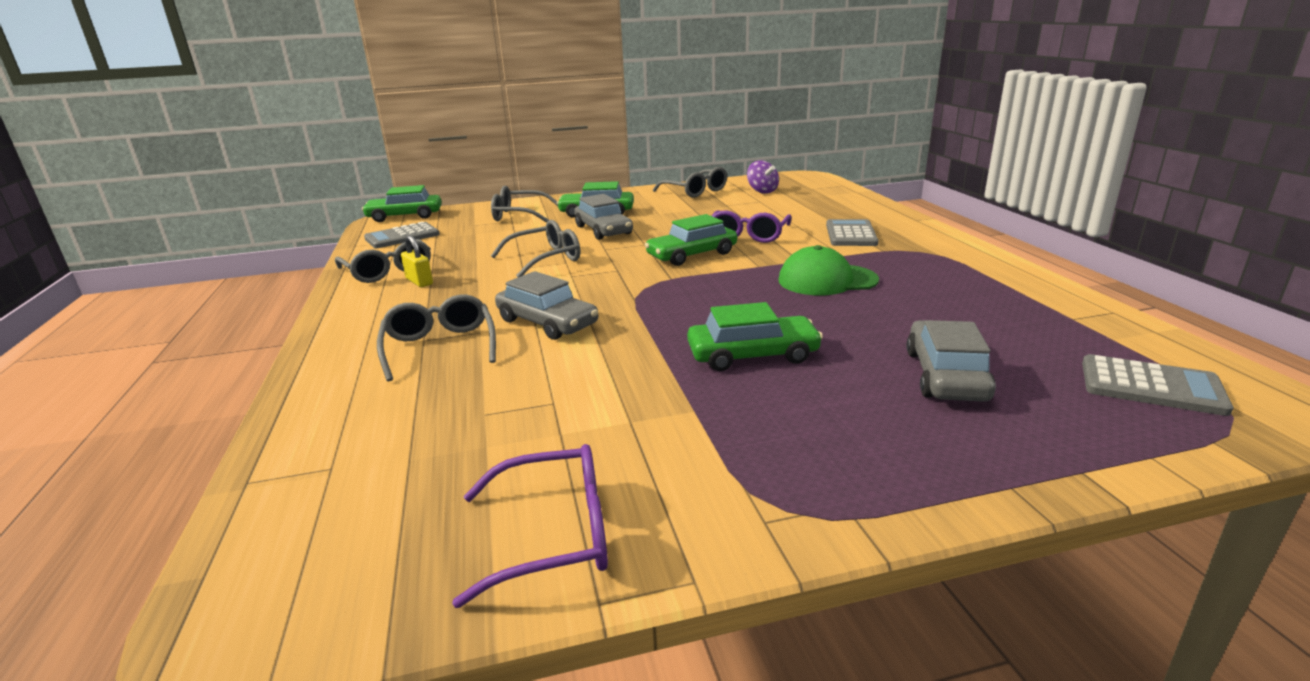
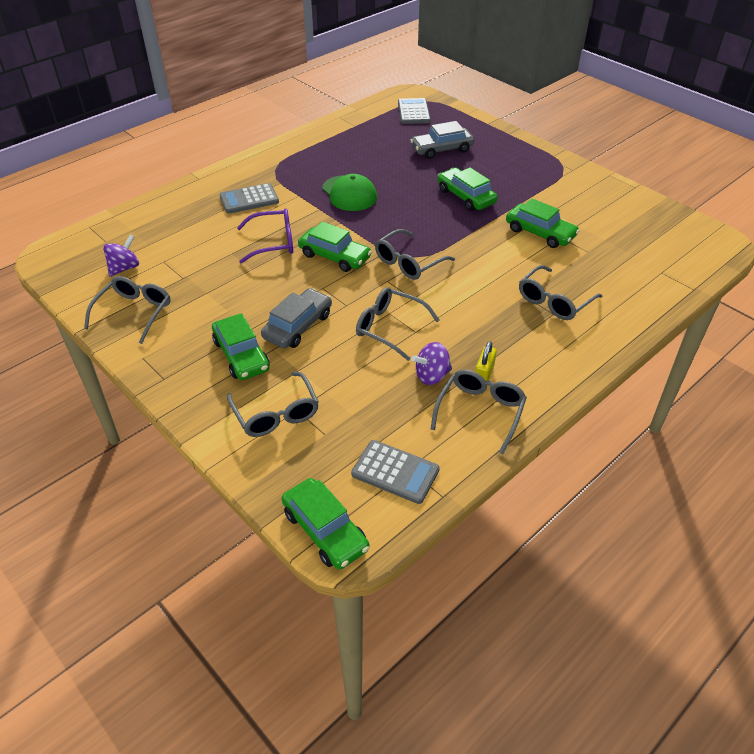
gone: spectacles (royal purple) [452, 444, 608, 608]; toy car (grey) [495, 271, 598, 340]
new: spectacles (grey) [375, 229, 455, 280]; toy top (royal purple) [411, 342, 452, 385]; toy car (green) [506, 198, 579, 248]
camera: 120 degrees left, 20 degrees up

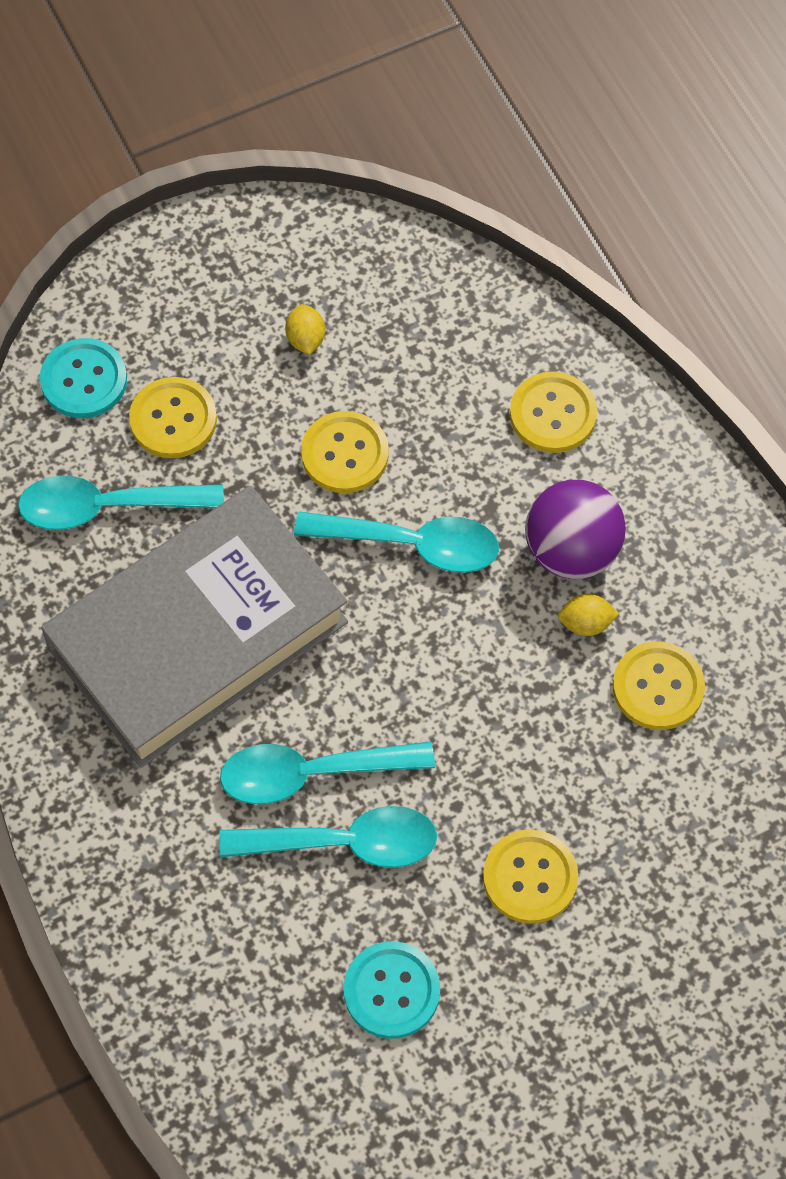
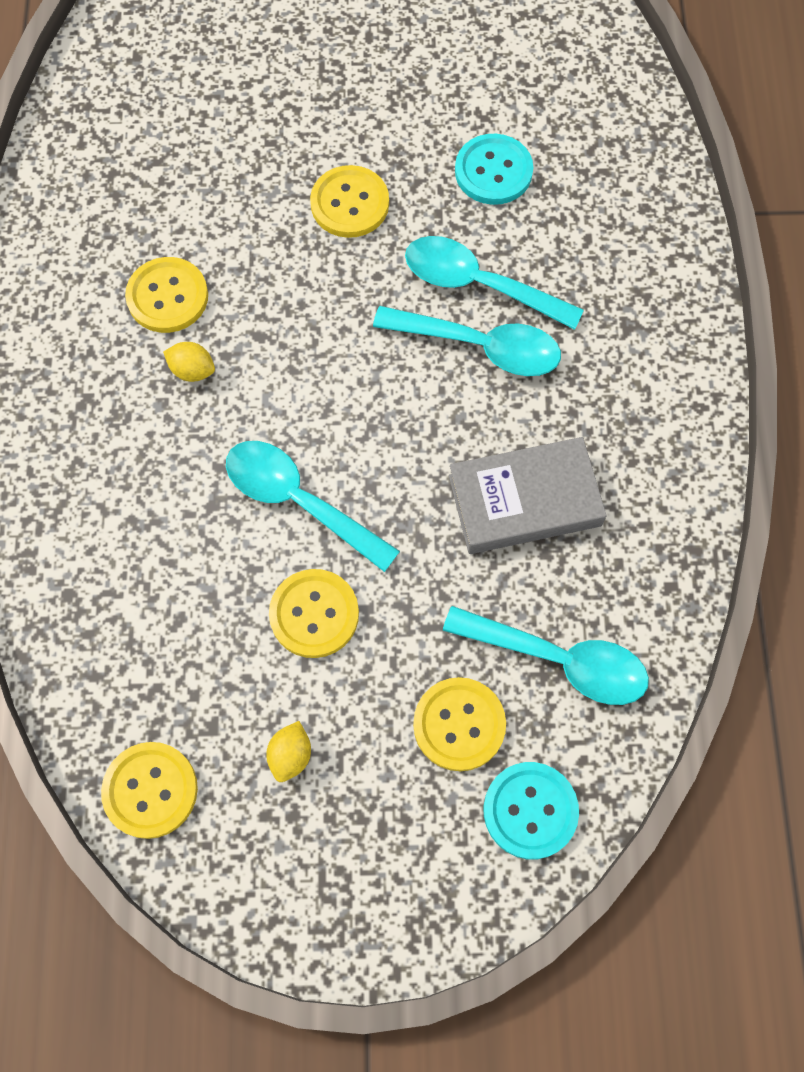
gone: ball (royal purple) [525, 480, 626, 579]
shifted: shirt button (yellow) [510, 371, 597, 453] to [101, 742, 198, 839]
scaled: book (grey) [41, 486, 348, 768] = [449, 437, 607, 554] x0.56
camera: 155 degrees left, 5 degrees up

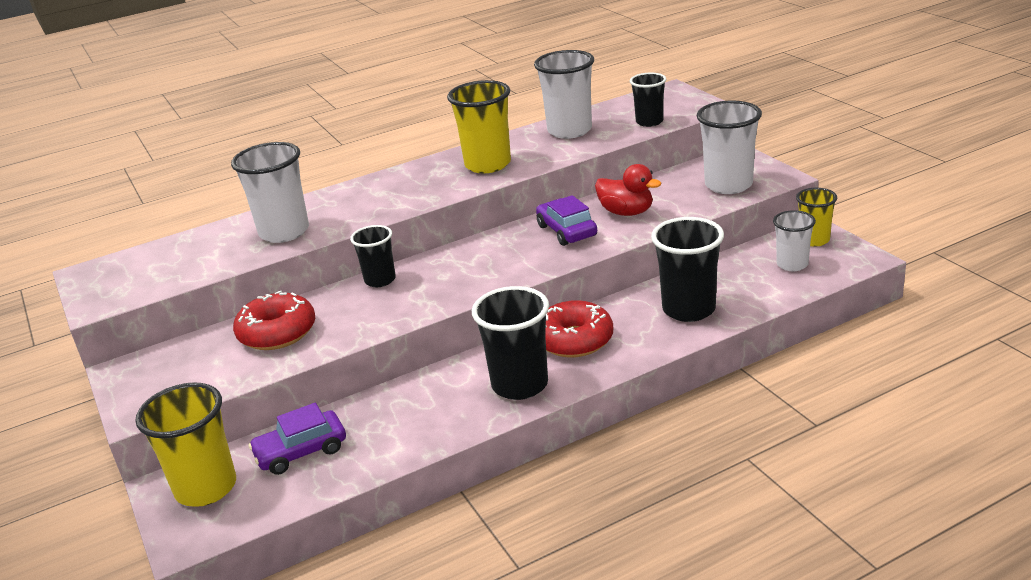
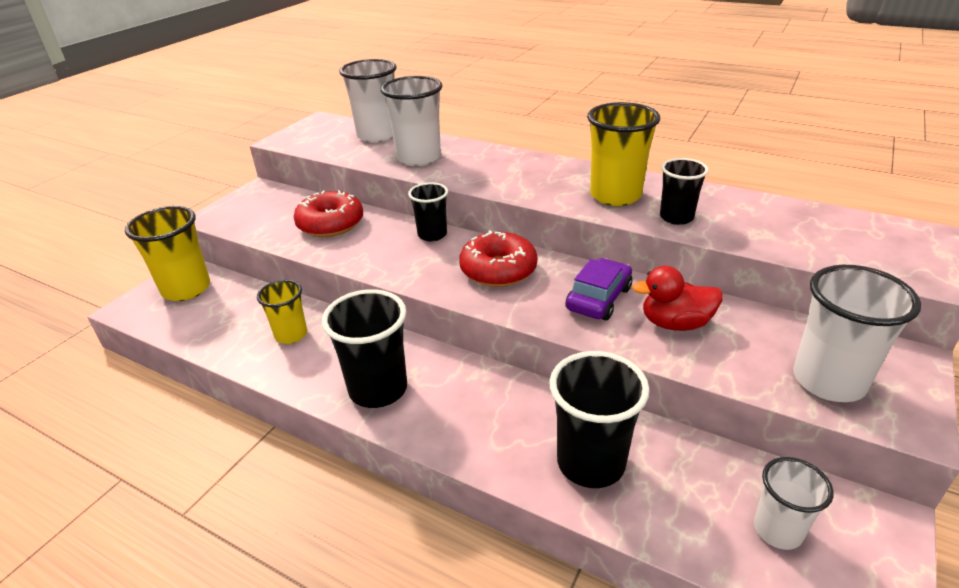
gone: toy car (royal purple) [248, 403, 346, 475]
shifted: beaker (pure white) [534, 50, 594, 139] to [339, 59, 397, 143]; donut (scarlet) [545, 300, 613, 358] to [459, 230, 537, 287]; beaker (black) [630, 73, 666, 127] to [660, 158, 709, 225]; beaker (yellow) [796, 188, 837, 247] to [257, 280, 307, 344]
rotated: duck (scarlet) [595, 164, 661, 216] = [632, 266, 723, 331] 90 degrees clockwise
camera: 55 degrees right, 5 degrees up

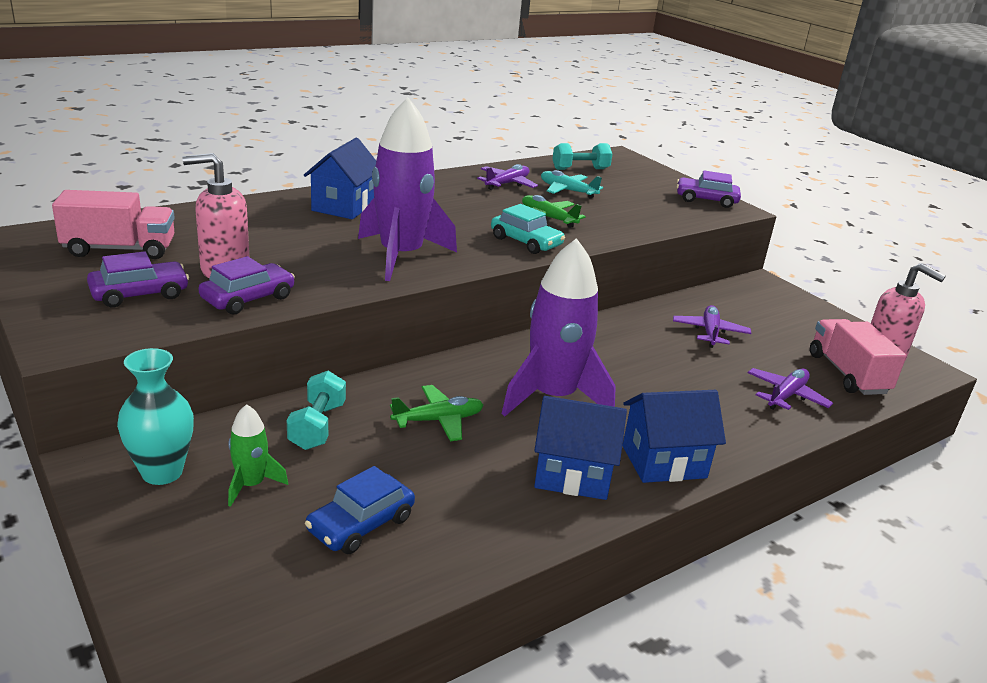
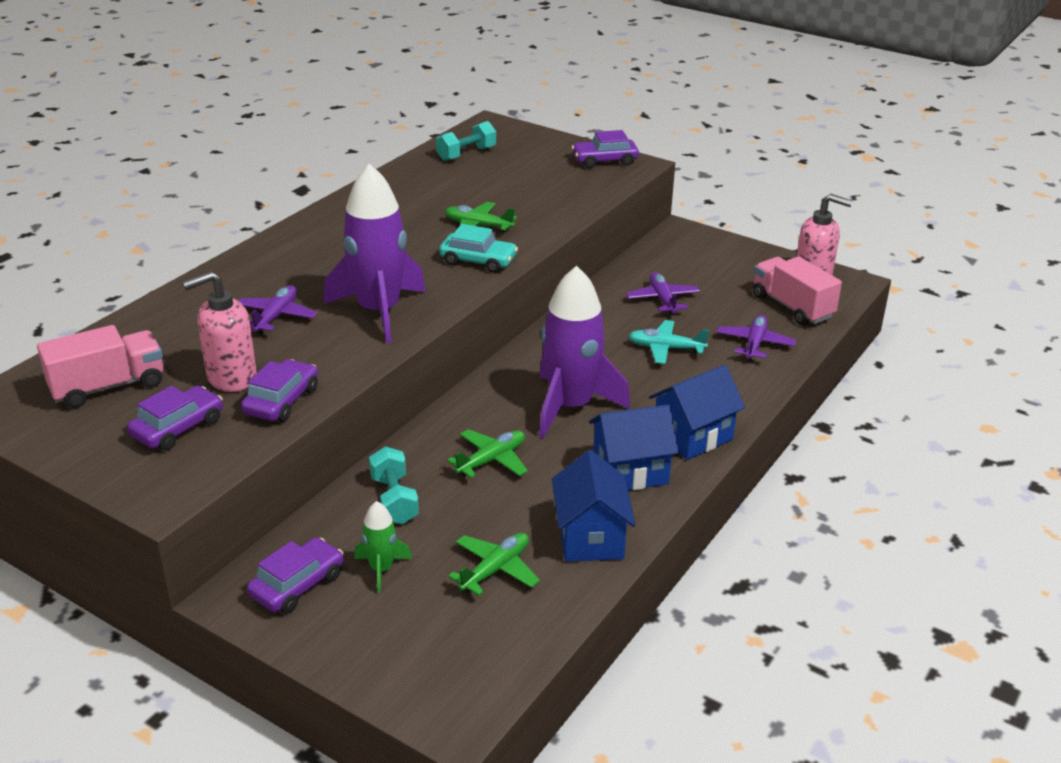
shifted: toy house (cobalt) [304, 138, 376, 219] to [552, 450, 636, 562]; aeroplane (royal purple) [477, 164, 538, 190] to [238, 285, 317, 334]; aeroplane (teal) [541, 170, 603, 199] to [629, 320, 709, 364]
swapped: tall vase (teal) [117, 348, 194, 485] to toy car (royal purple) [247, 537, 344, 614]; toy car (cobalt) [305, 466, 415, 554] to aeroplane (green) [448, 533, 540, 596]
camera: 20 degrees left, 5 degrees up

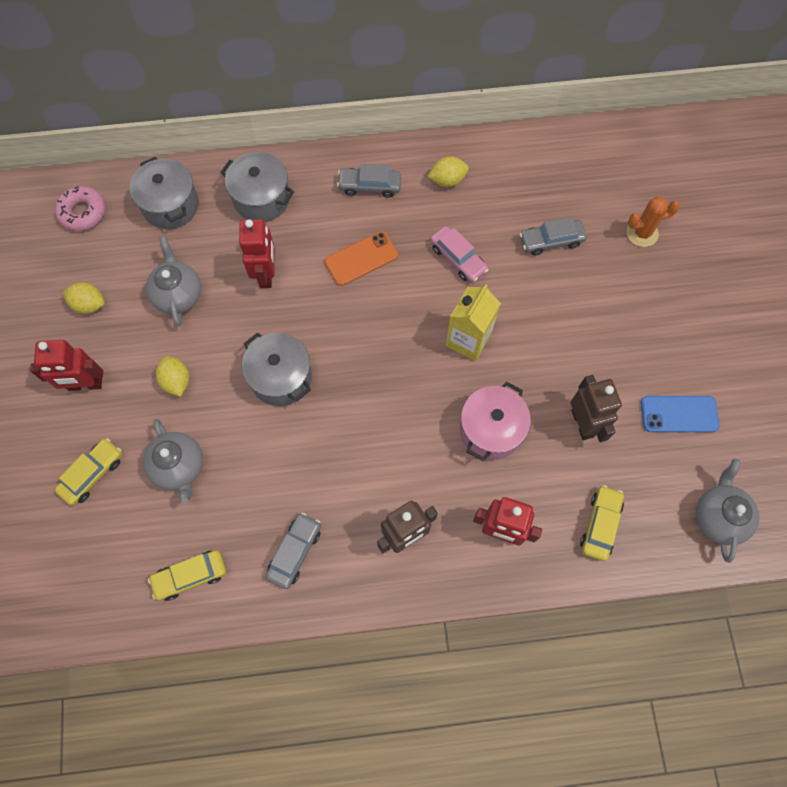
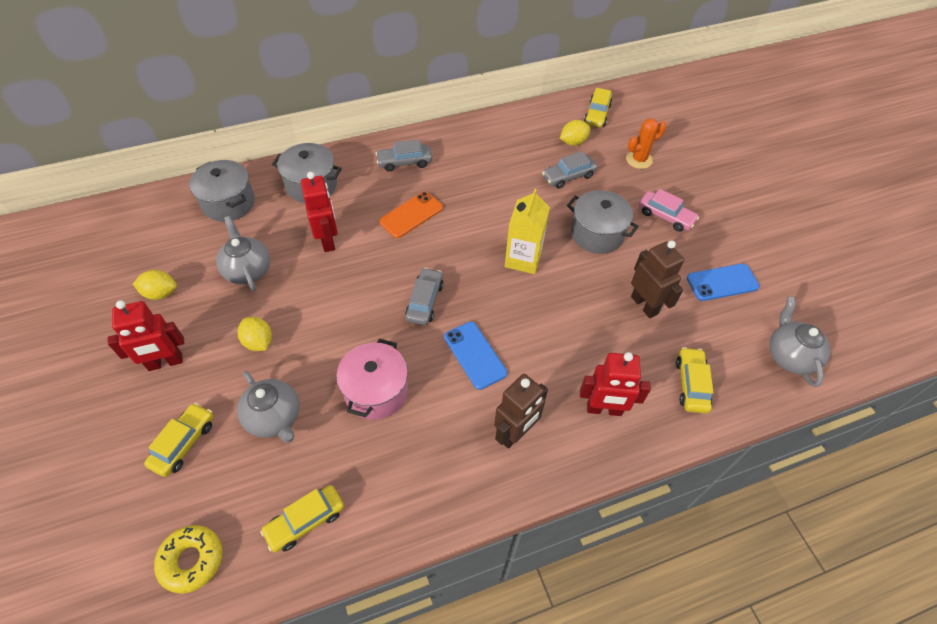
gone: donut (pink) [55, 186, 105, 231]
new: donut (yellow) [154, 525, 222, 593]; phone (cobalt) [444, 322, 507, 390]; toy car (yellow) [584, 88, 612, 127]
shifted: pot (grey) [242, 332, 312, 406] to [567, 190, 639, 254]; toy car (grey) [265, 512, 321, 589] to [405, 268, 444, 325]; lemon (yellow) [428, 157, 469, 187] to [560, 120, 590, 146]; toy car (pink) [430, 226, 488, 282] to [639, 189, 699, 231]; pot (pink) [460, 381, 531, 461] to [336, 338, 408, 420]
camera: 15 degrees left, 15 degrees down

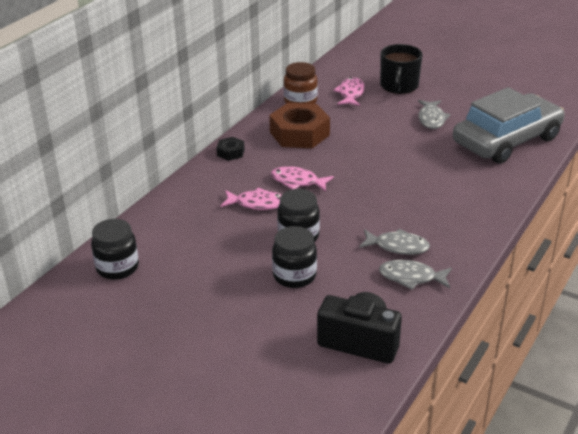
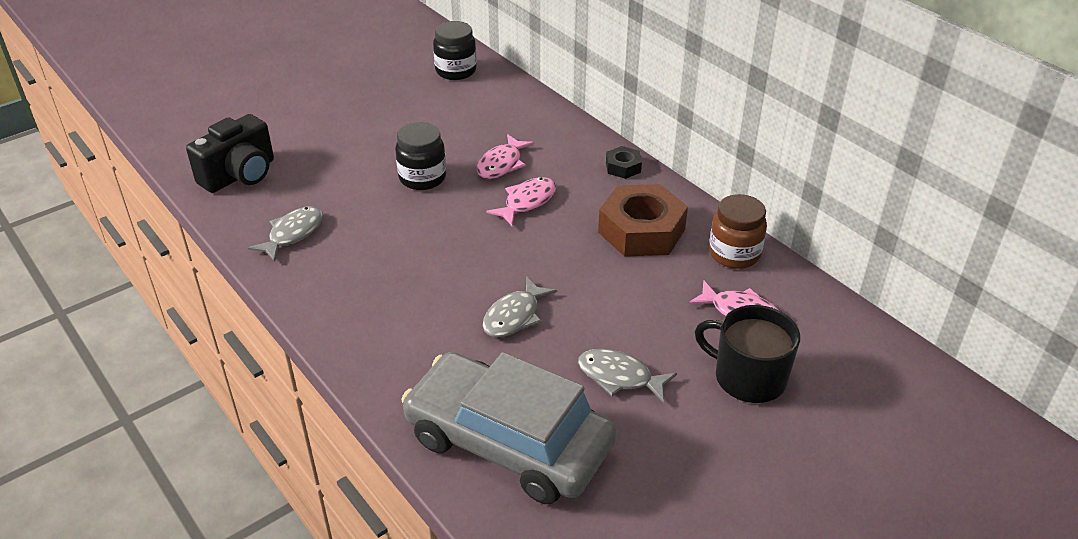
gone: jam jar (black) [272, 226, 317, 288]
shifted: fish (grey) [359, 229, 430, 255] to [482, 276, 557, 337]
rotated: toy car (grey) [453, 87, 565, 164] = [401, 352, 617, 504] 135 degrees clockwise
camera: 110 degrees right, 5 degrees up

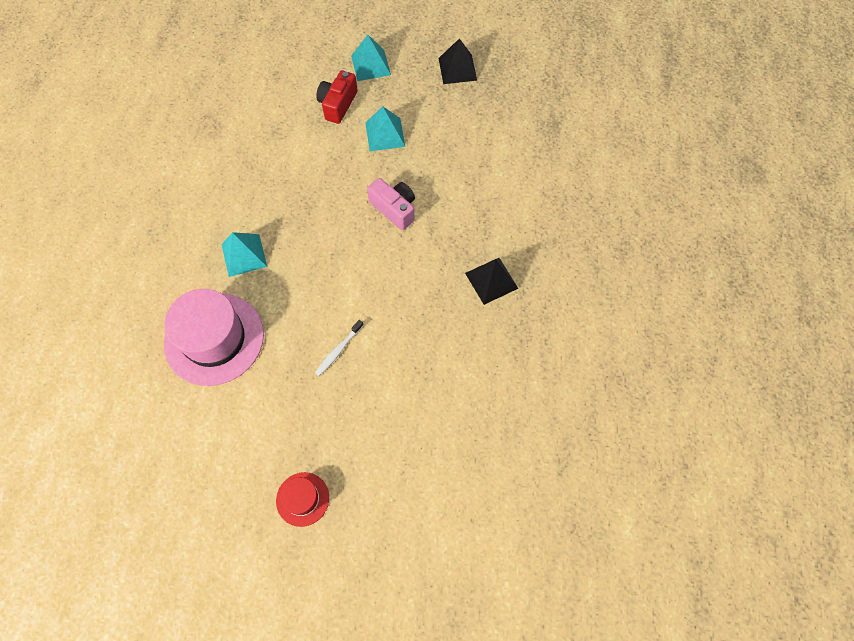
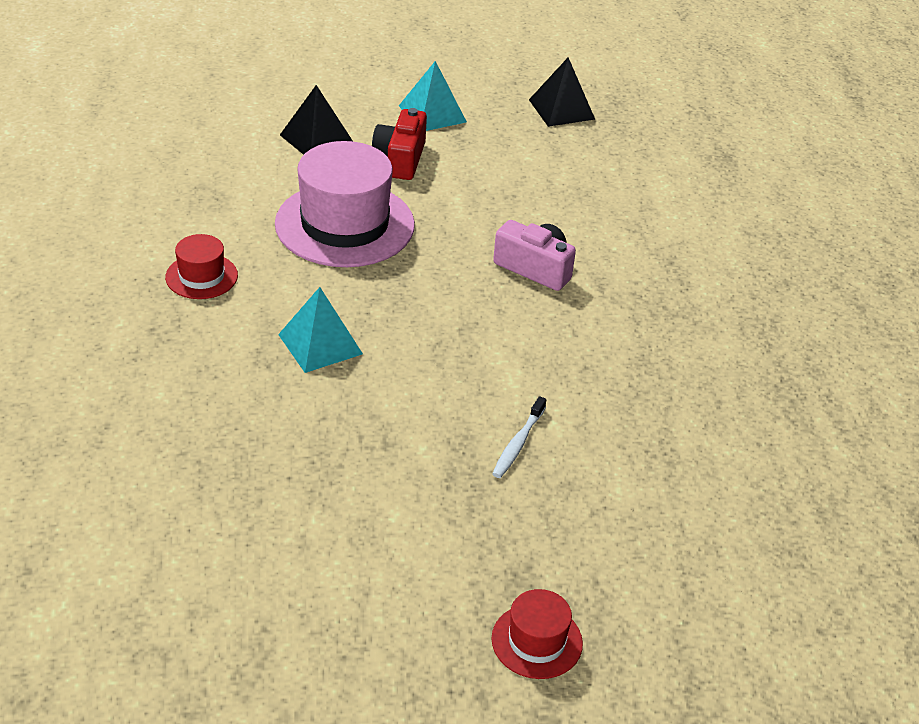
gone: pyramid shape (teal) [365, 106, 405, 151]
new: hat (scarlet) [165, 234, 238, 299]
shifted: hat (pink) [164, 289, 264, 386] to [275, 141, 415, 267]; pyramid shape (black) [465, 258, 519, 305] to [280, 85, 353, 155]
camera: 15 degrees left, 25 degrees down

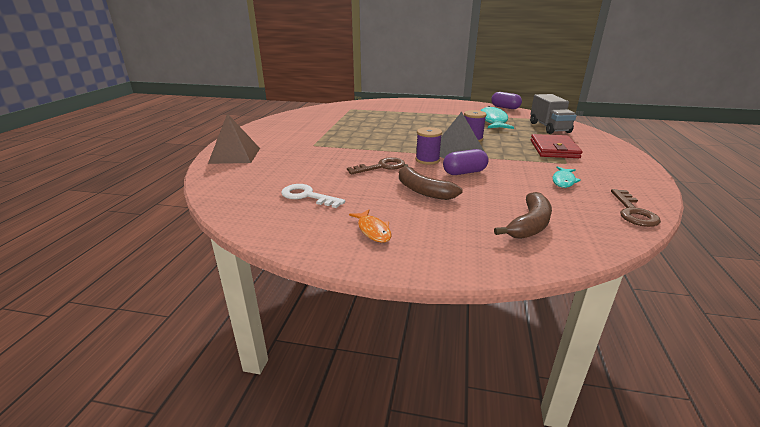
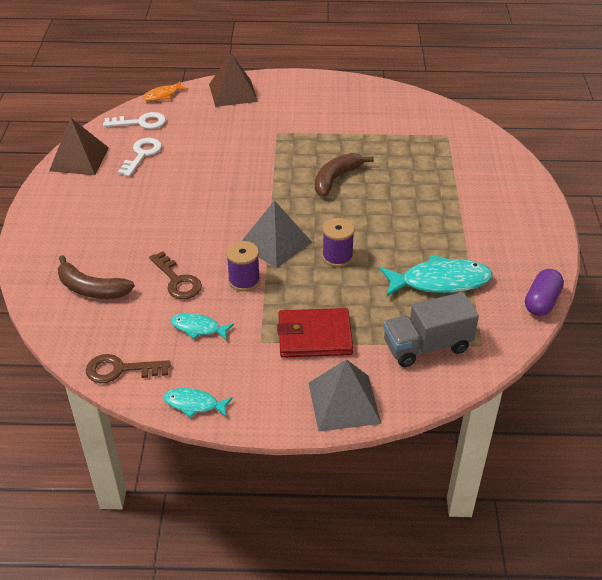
gone: capsule (royal purple) [443, 149, 488, 175]
new: pyramid shape (russet) [49, 118, 109, 175]; door key (pure white) [103, 112, 166, 129]; fish (teal) [164, 388, 233, 418]; pyramid shape (grey) [309, 359, 381, 432]
shifted: door key (russet) [347, 157, 405, 174] to [149, 251, 202, 299]; fish (orange-coloured) [349, 210, 391, 243] to [143, 81, 189, 101]; banana fruit (russet) [399, 164, 463, 200] to [315, 153, 374, 197]; bobbin (royal purple) [416, 127, 442, 165] to [226, 241, 260, 291]
camera: 80 degrees right, 15 degrees up

